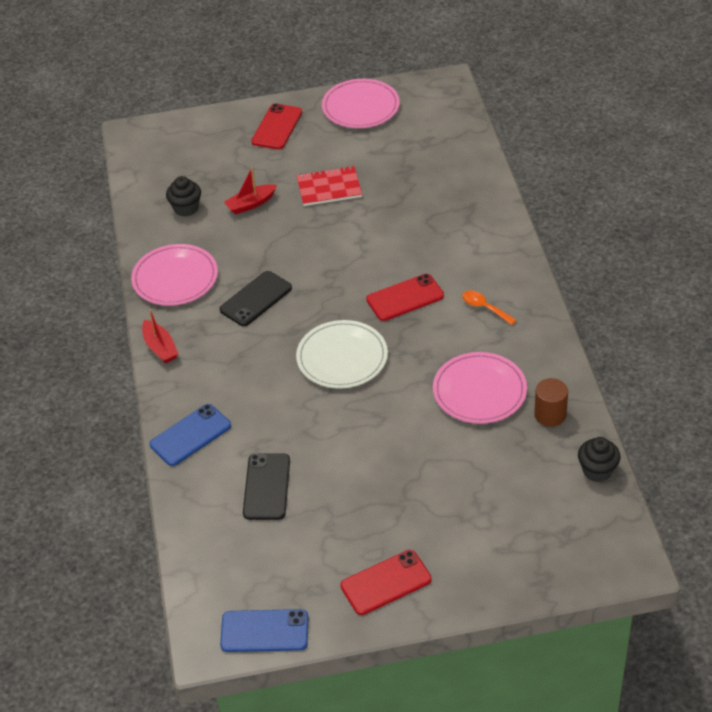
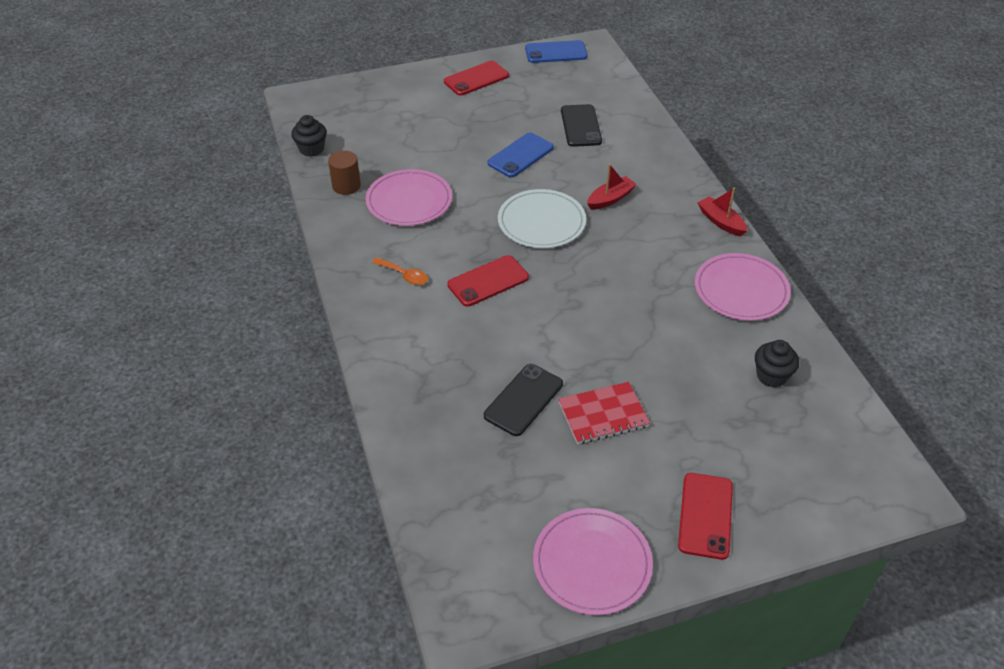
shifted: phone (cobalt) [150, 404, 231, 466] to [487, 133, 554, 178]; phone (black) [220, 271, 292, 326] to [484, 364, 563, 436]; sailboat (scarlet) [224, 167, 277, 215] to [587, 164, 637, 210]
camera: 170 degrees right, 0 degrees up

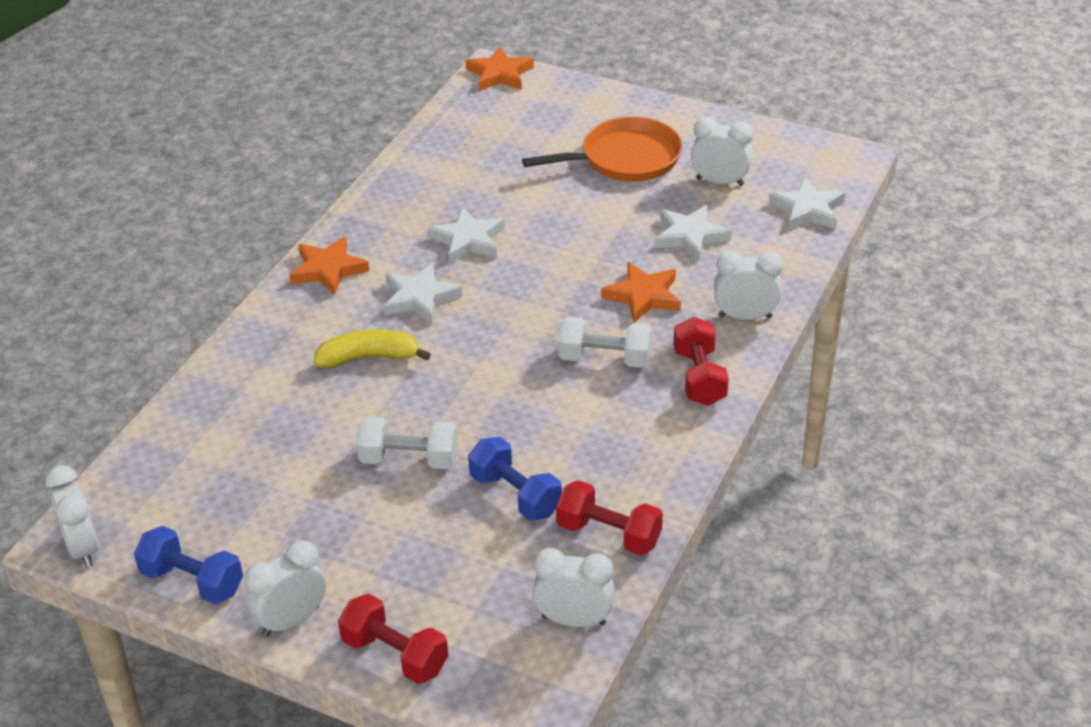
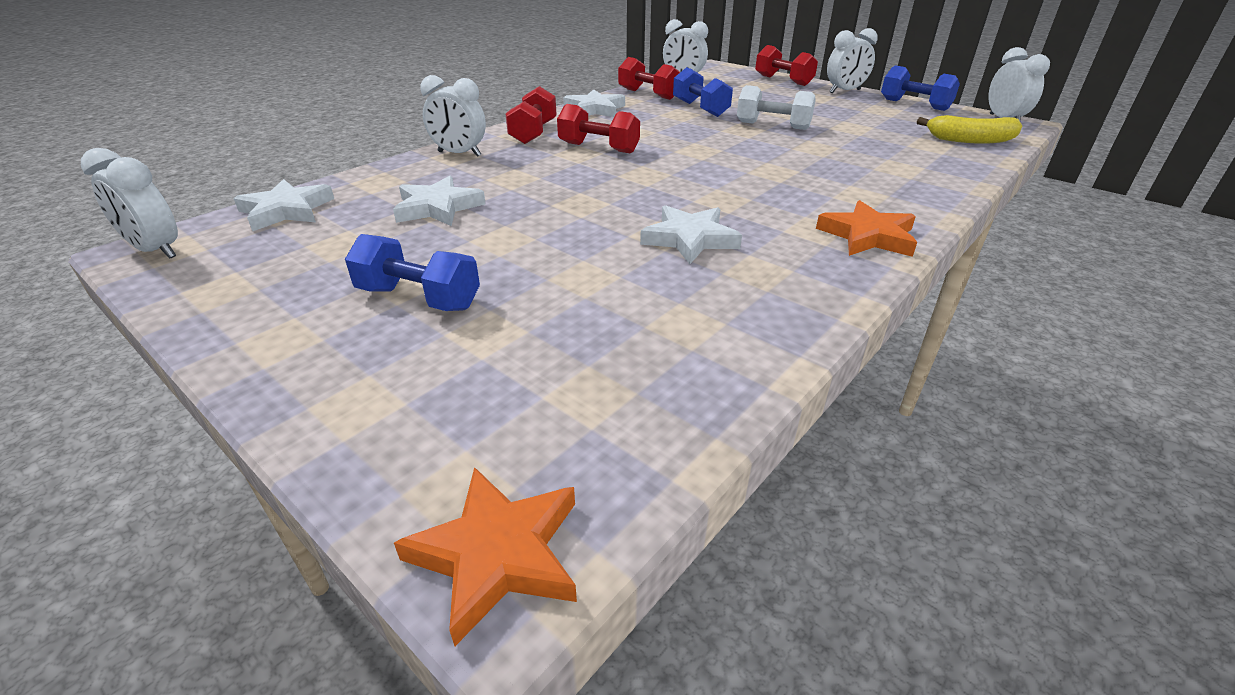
gone: star shape (orange-coloured) [601, 262, 681, 323]
shifted: banana fruit (yellow) [314, 329, 431, 368] to [917, 115, 1022, 144]; star shape (pure white) [384, 263, 462, 323] to [563, 89, 625, 117]; alarm clock (pure white) [691, 117, 753, 186] to [81, 148, 178, 259]
swapped: frying pan (orange-coloured) [522, 117, 682, 182] to dumbbell (cobalt) [345, 234, 480, 311]
repainted: dumbbell (pure white) [558, 317, 652, 368] to dumbbell (scarlet) [557, 104, 640, 153]
camera: 165 degrees left, 5 degrees down

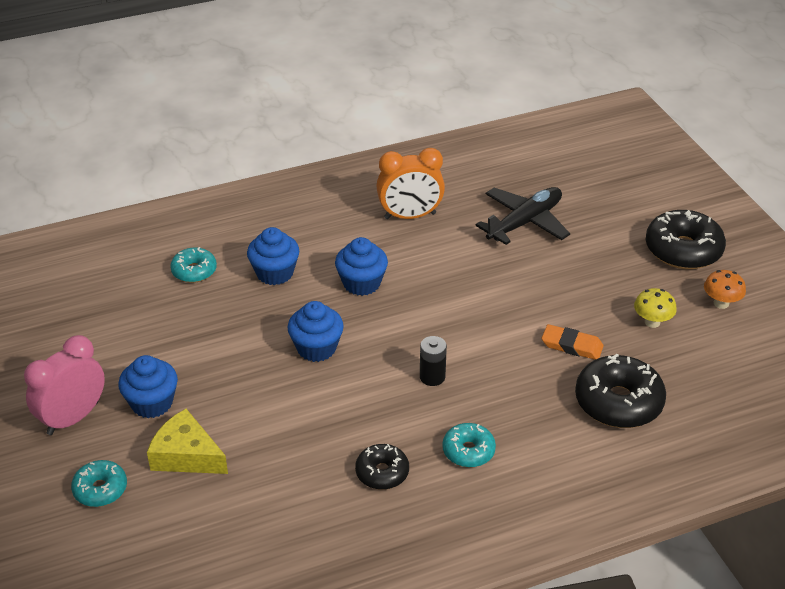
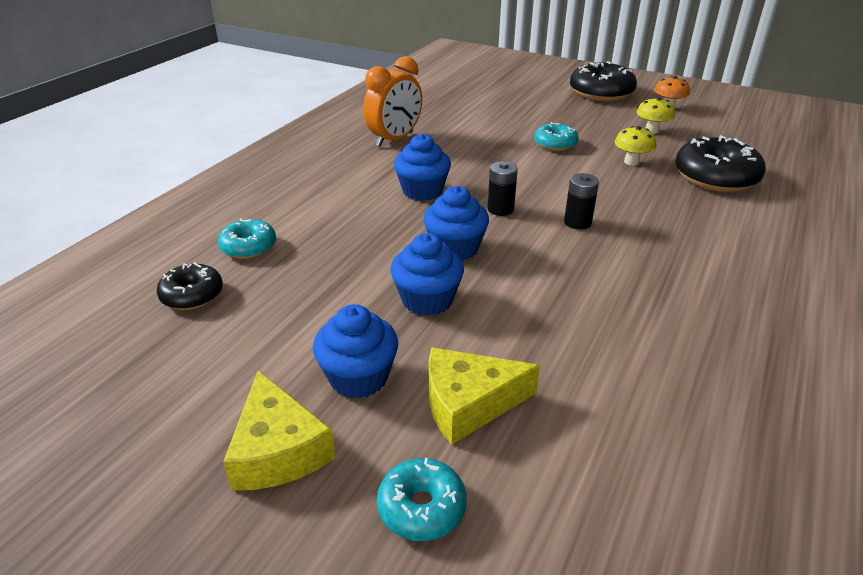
gone: aeroplane (black) [476, 187, 570, 245]
new: battery (black) [487, 161, 518, 216]
shifted: muffin (cobalt) [247, 227, 299, 285] to [390, 233, 464, 316]; donut (black) [355, 444, 409, 490] to [157, 262, 223, 310]; donut (teal) [442, 423, 496, 467] to [534, 122, 578, 151]
swapped: alarm clock (pink) [24, 335, 105, 435] to cheese (yellow) [223, 370, 336, 491]; pencil eraser (orange-coloured) [542, 324, 604, 360] to mushroom (yellow) [615, 126, 656, 166]
camera: 40 degrees left, 5 degrees down

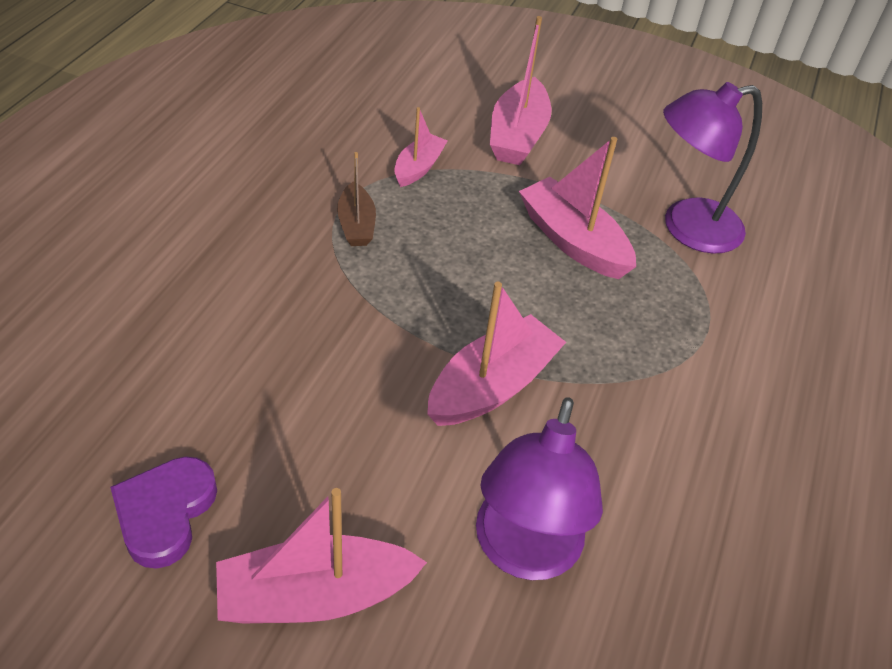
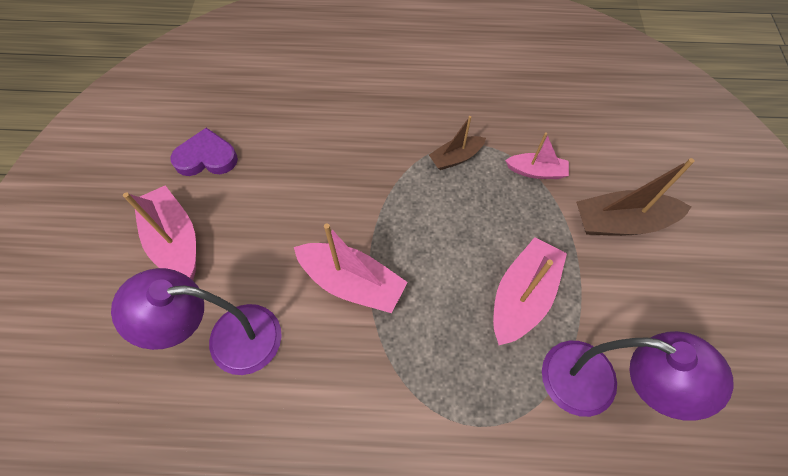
repainted: sailboat (pink) [490, 16, 552, 165] to sailboat (russet) [576, 158, 695, 236]
rotated: reading lamp (royal purple) [663, 82, 762, 254] = [542, 331, 733, 421] 150 degrees clockwise
camera: 75 degrees right, 15 degrees up

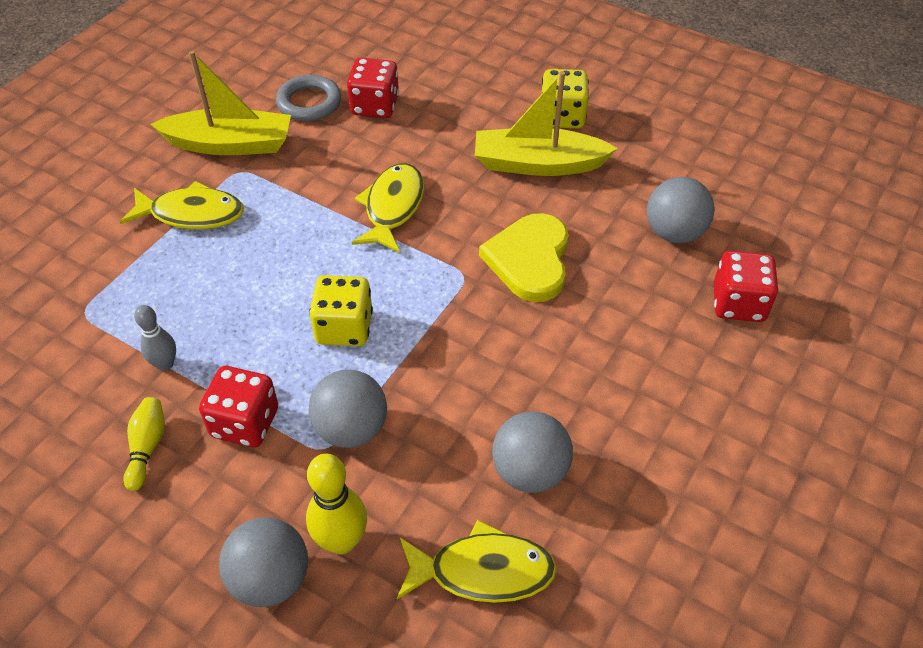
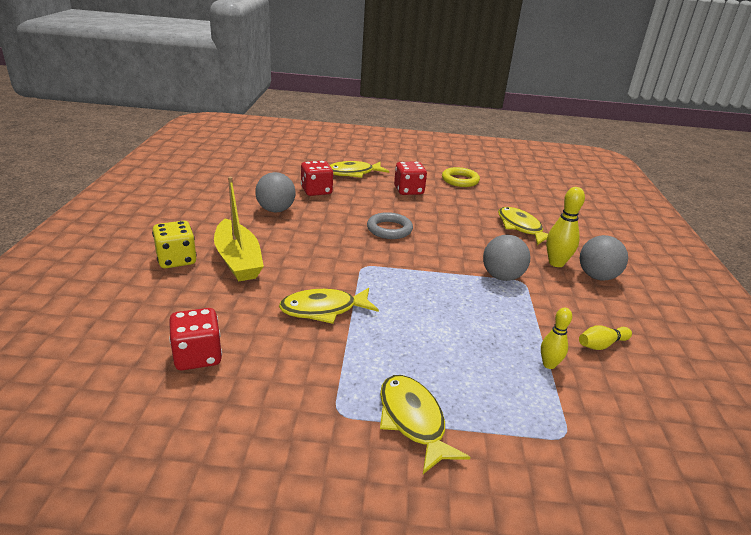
gone: sailboat (yellow) [151, 51, 291, 155]; game die (yellow) [309, 275, 373, 346]; heart shape (yellow) [479, 213, 569, 302]; ball (grey) [492, 411, 573, 493]
new: fish (yellow) [330, 161, 389, 178]; hoop (yellow) [442, 167, 480, 187]
shifted: game die (scarlet) [199, 366, 278, 447] to [394, 162, 427, 195]; hoop (grey) [276, 75, 341, 121] to [367, 212, 413, 239]
repainted: tenpin (grey) [134, 305, 176, 371] to tenpin (yellow) [541, 307, 572, 369]
camera: 120 degrees left, 20 degrees down

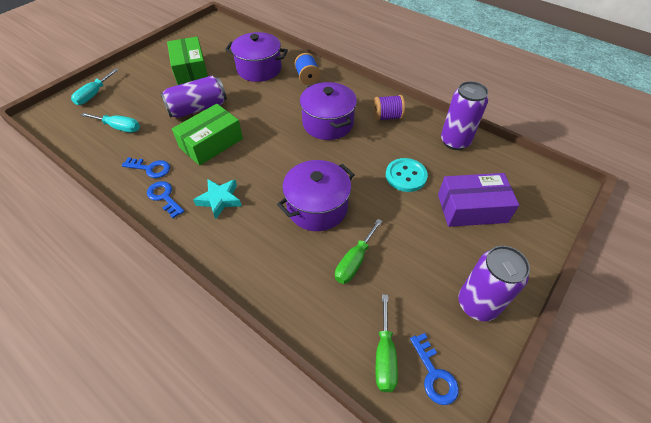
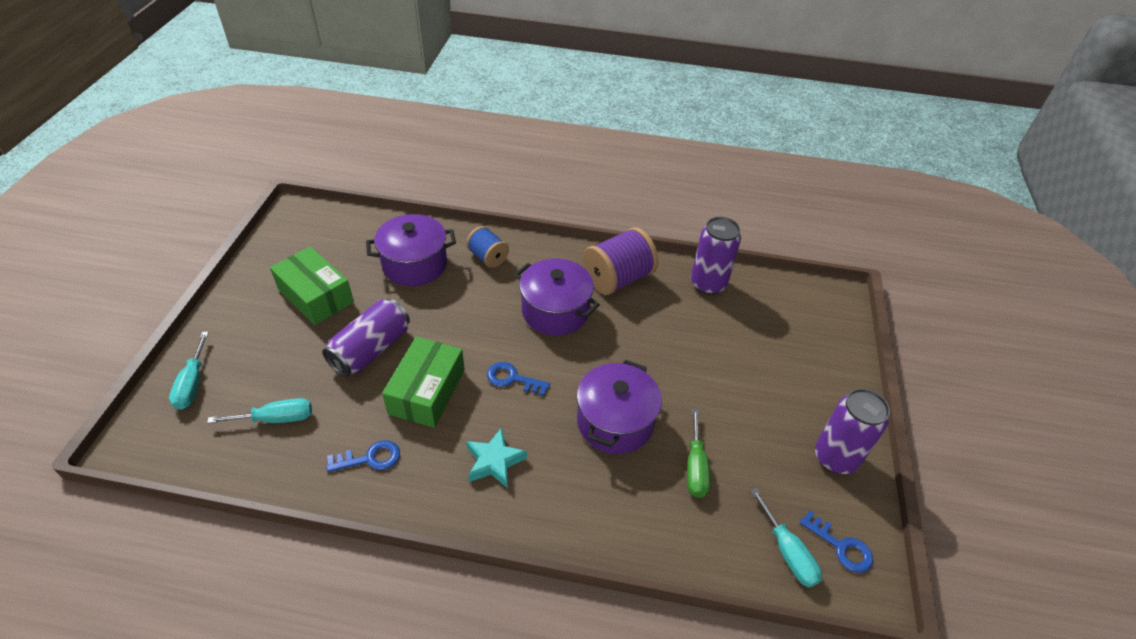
gone: shirt button (teal) [386, 158, 428, 192]; parcel (royal purple) [438, 173, 519, 227]
shifted: door key (cobalt) [147, 181, 184, 218] to [487, 362, 550, 396]
repainted: flat screwdriver (green) [376, 294, 398, 392] to flat screwdriver (teal) [750, 487, 822, 588]
scaled: bobbin (royal purple) [373, 95, 405, 121] = [583, 227, 658, 295] x1.69
camera: 30 degrees left, 5 degrees down

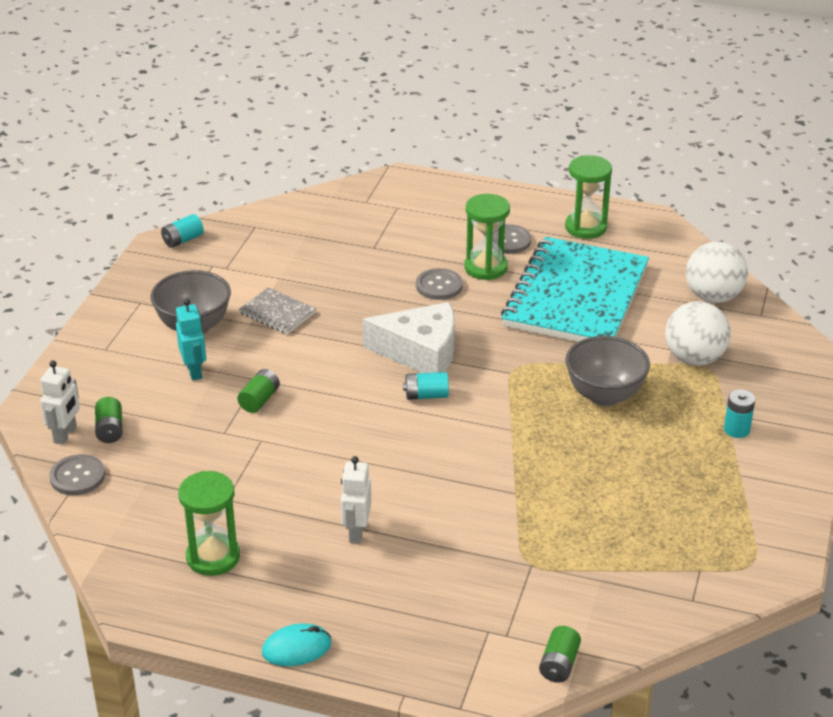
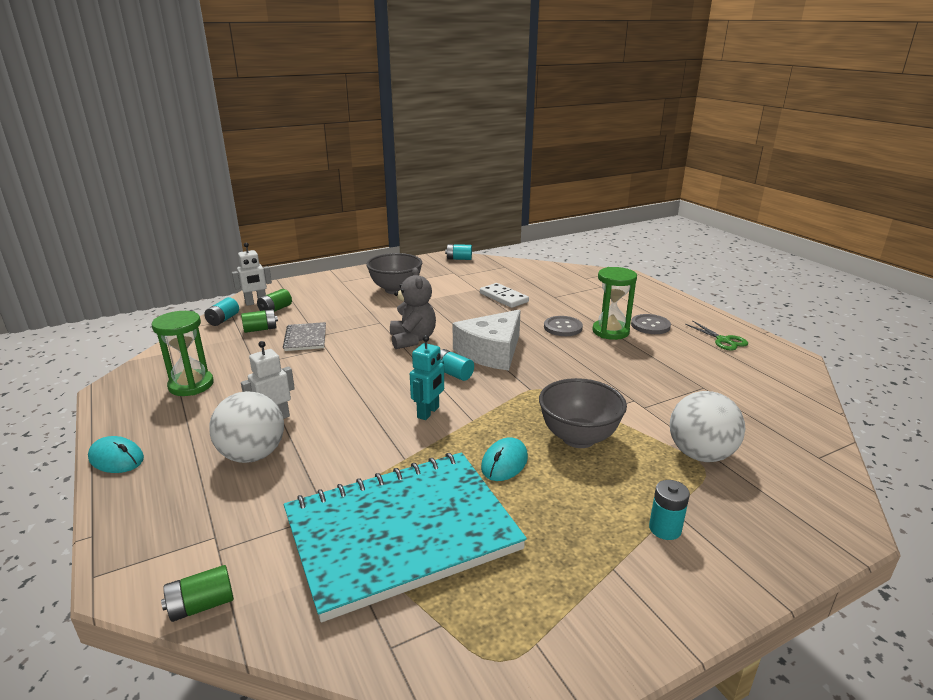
new: stuffed bear (grey) [390, 267, 436, 349]; domino piece (pure white) [480, 283, 529, 308]; computer mouse (teal) [481, 437, 528, 481]
shifted: robot figure (teal) [176, 299, 206, 380] to [410, 335, 444, 420]; battery (green) [237, 369, 280, 413] to [241, 309, 278, 333]; notebook (grey) [239, 287, 316, 334] to [283, 322, 326, 351]; notebook (teal) [501, 237, 649, 342] to [284, 452, 527, 622]; ball (pure white) [686, 242, 748, 303] to [209, 391, 284, 463]
swapped: shirt button (grey) [49, 454, 105, 495] to battery (teal) [204, 297, 239, 326]; sand timer (green) [565, 155, 612, 239] to shears (green) [685, 321, 748, 351]
rotated: cheese (pure white) [362, 302, 455, 373] = [453, 310, 521, 371] 75 degrees clockwise
camera: 45 degrees right, 10 degrees down

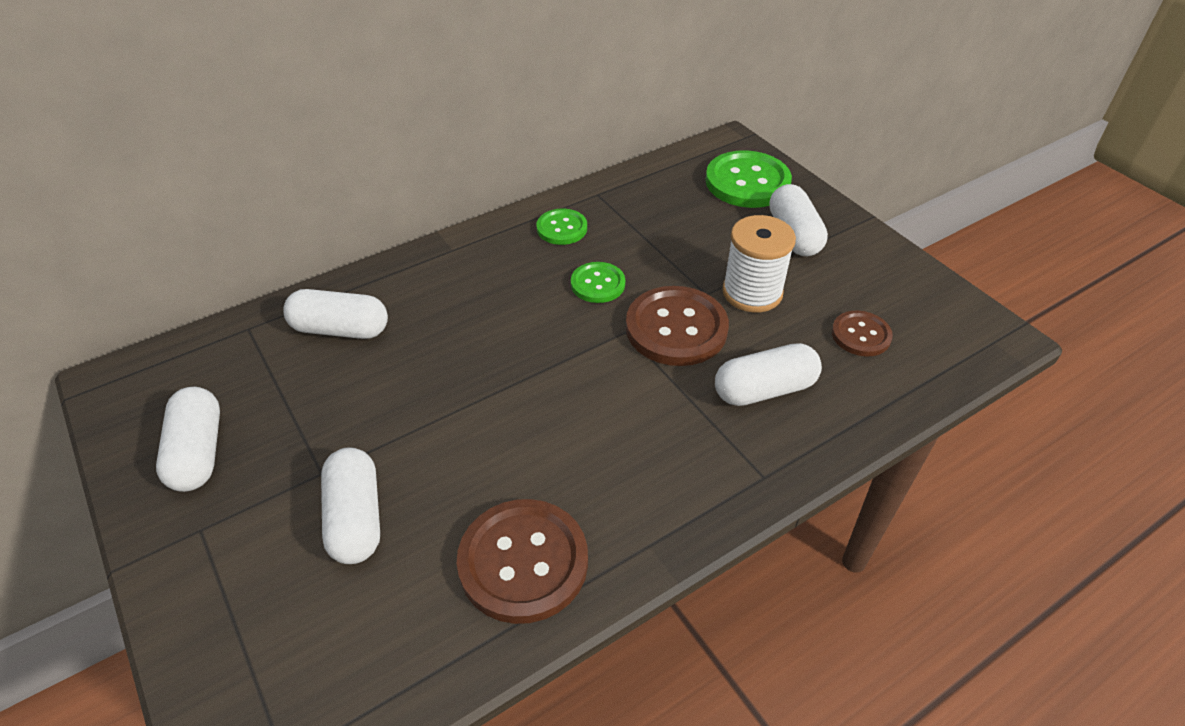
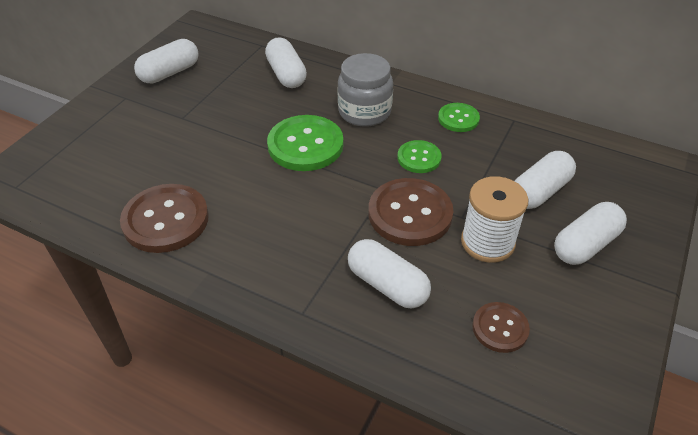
new: jam jar (grey) [338, 53, 393, 127]
shifted: capsule (pure white) [321, 447, 380, 564] to [515, 151, 576, 209]; shirt button (green) [705, 150, 792, 208] to [267, 115, 343, 171]
camera: 60 degrees right, 0 degrees up

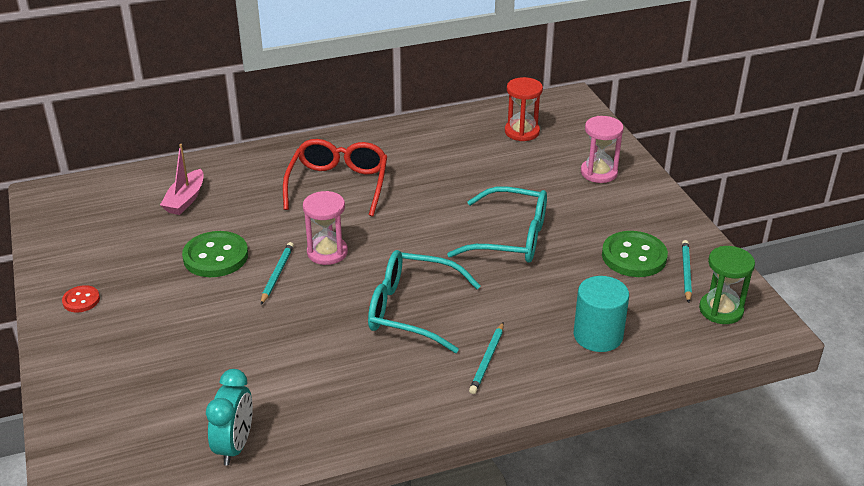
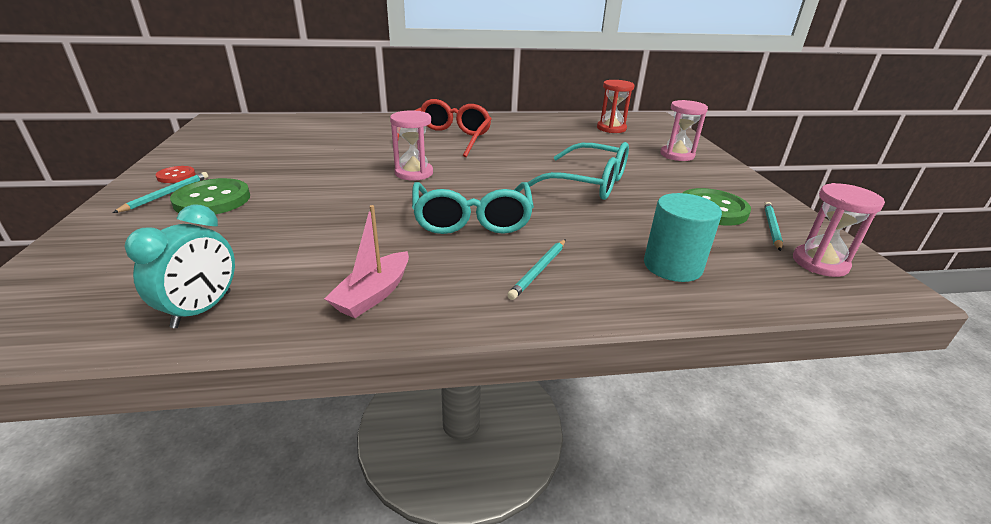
shifted: sailboat (pink) [160, 144, 204, 215] to [324, 205, 409, 318]; shirt button (green) [182, 231, 248, 277] to [170, 178, 250, 214]; wooden pencil (teal) [261, 242, 294, 305] to [113, 172, 208, 213]
repainted: sand timer (green) [699, 246, 755, 324] to sand timer (pink) [793, 183, 885, 277]
rotated: spectacles (teal) [368, 250, 481, 353] = [412, 182, 534, 234] 120 degrees counterclockwise
camera: 10 degrees right, 5 degrees down

